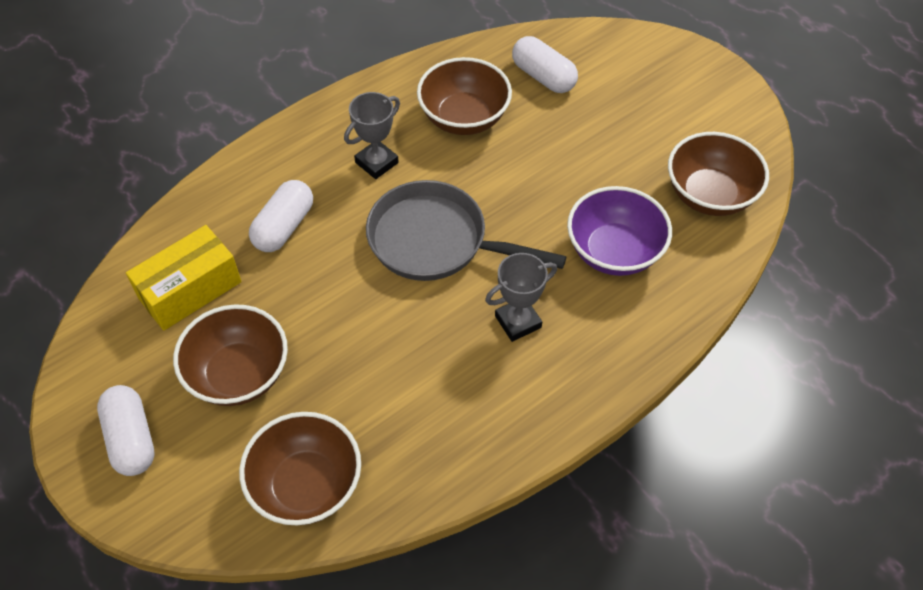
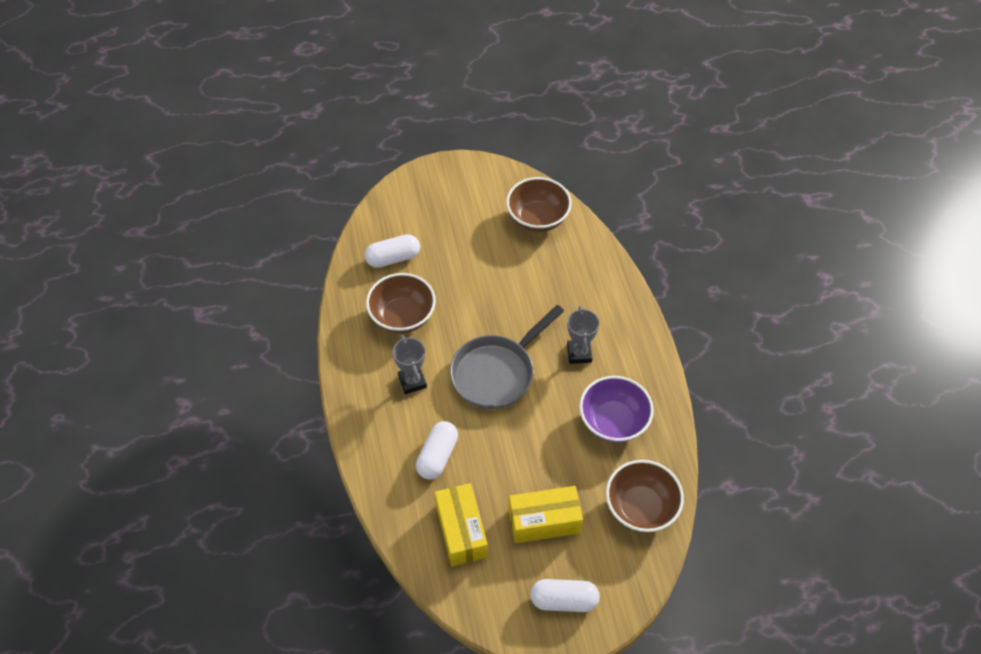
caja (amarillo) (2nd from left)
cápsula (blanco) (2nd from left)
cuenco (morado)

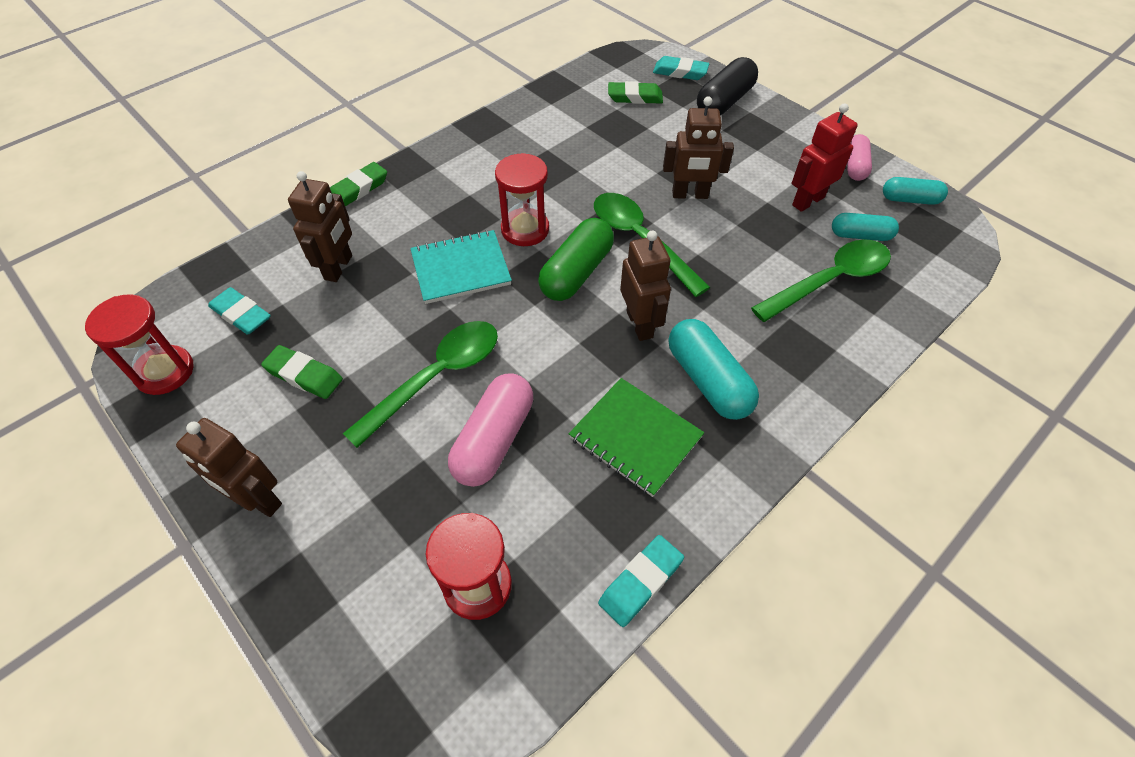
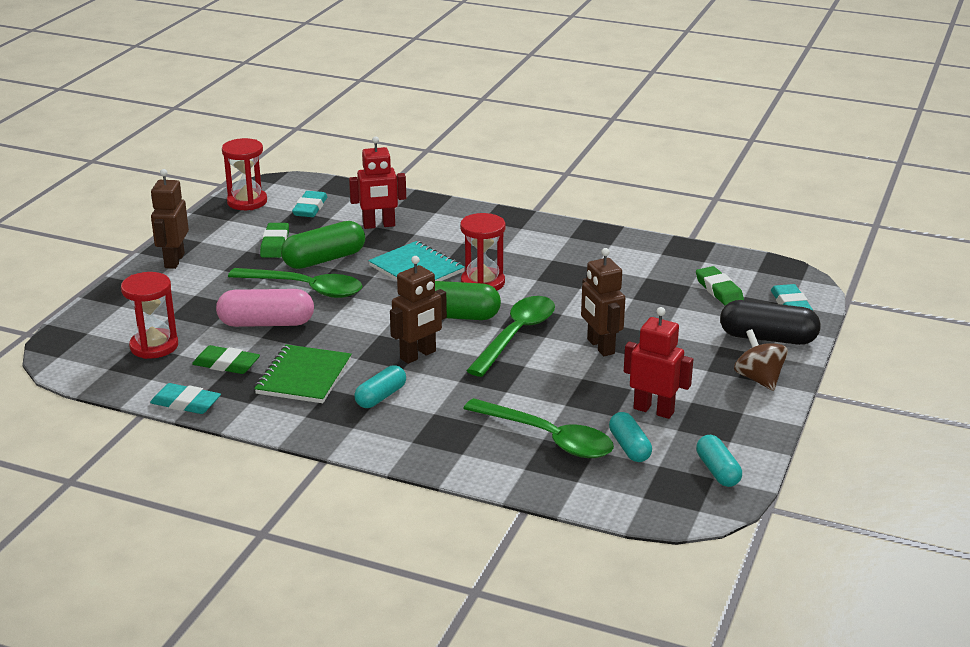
robot (rojo) (1st from left)
goma de borrar (verde) (1st from left)
cápsula (turquesa) (1st from left)
cápsula (rosa) (2nd from left in the first image)
cápsula (verde) (1st from left)
peonza (marrón)

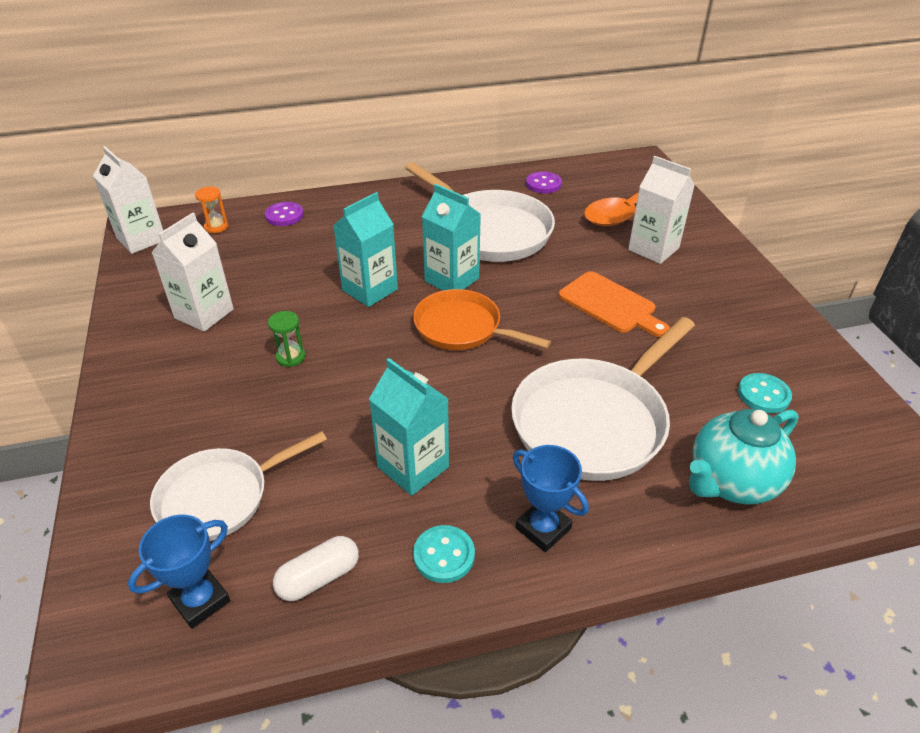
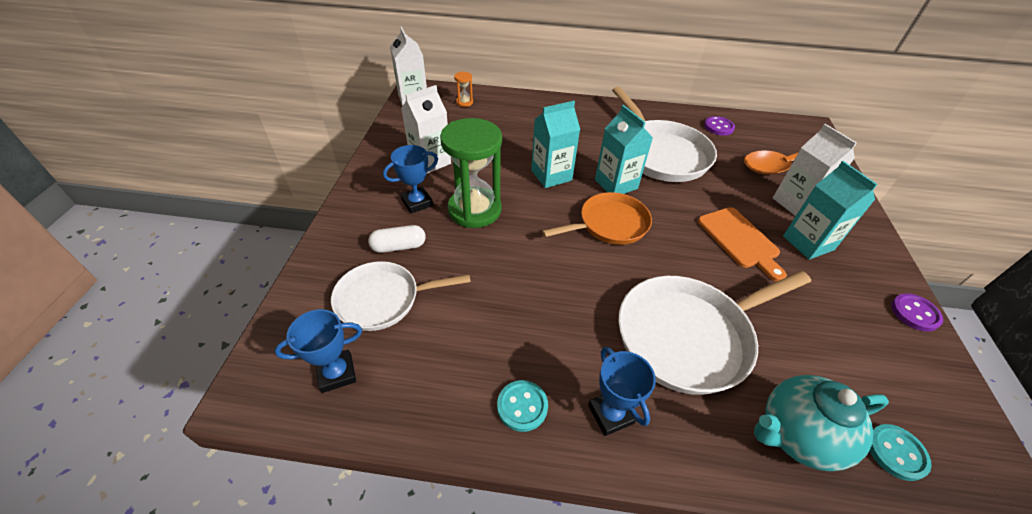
botón (morado) (2nd from left)
reloj de arena (verde)
cápsula (blanco)
cartón de leche (turquesa) (3rd from left)
sartén (naranja)
botón (turquesa) (2nd from left)
trofeo (azul) (2nd from left)

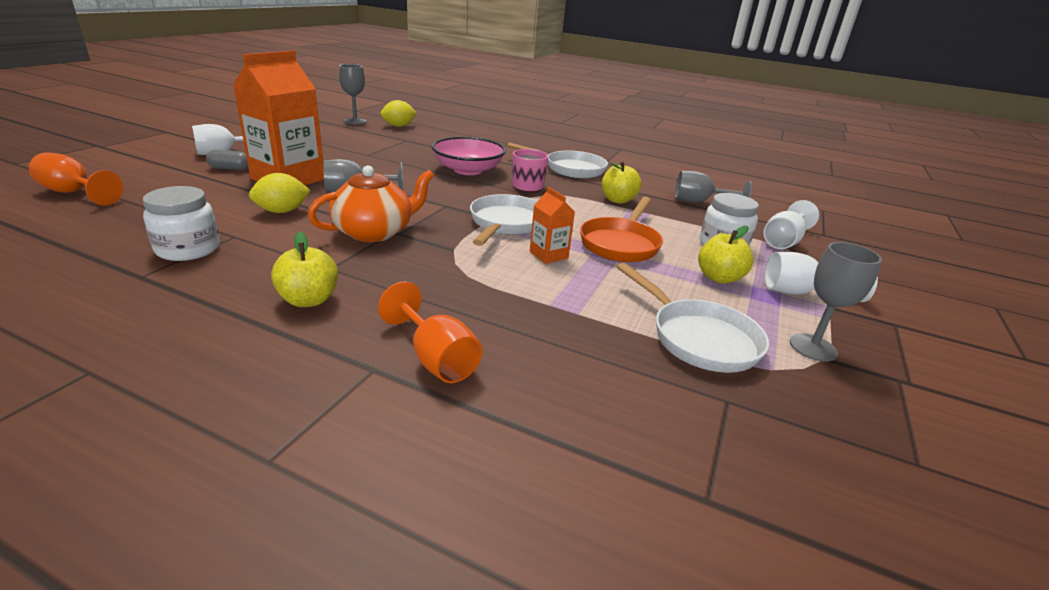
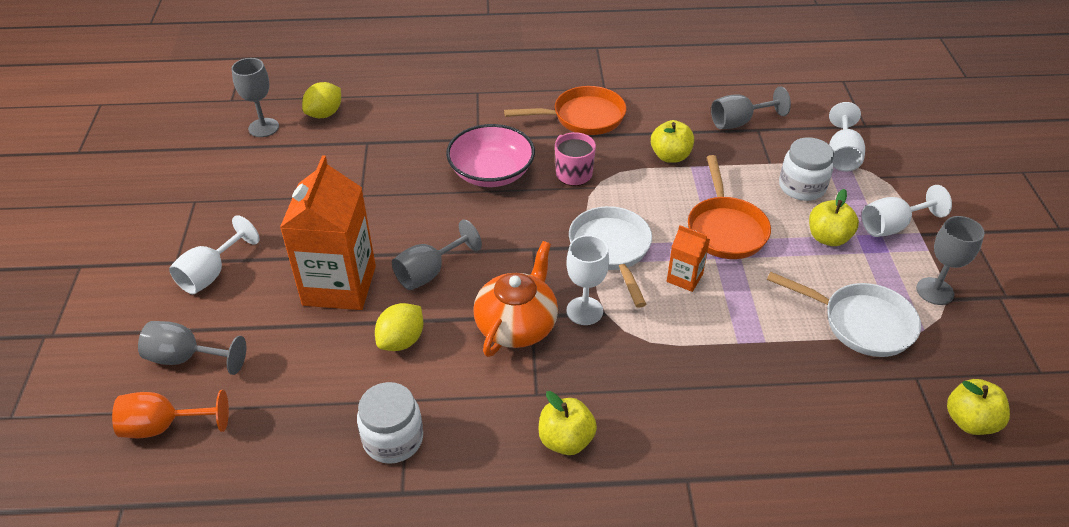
cápsula (gris)
copa (naranja) (2nd from left in the first image)
sartén (naranja) (1st from left)
copa (gris) (1st from left)
copa (blanco) (2nd from left)
manzana (amarillo) (4th from left)

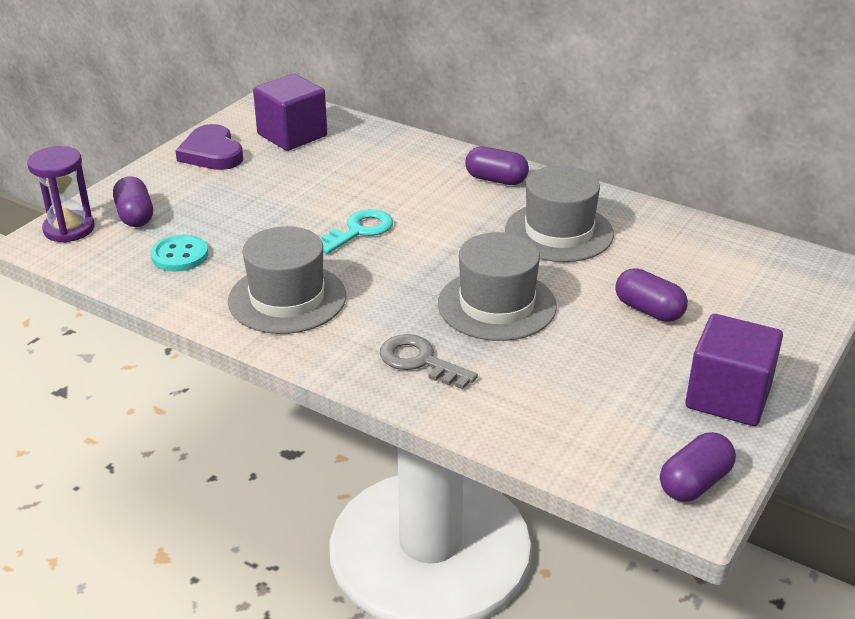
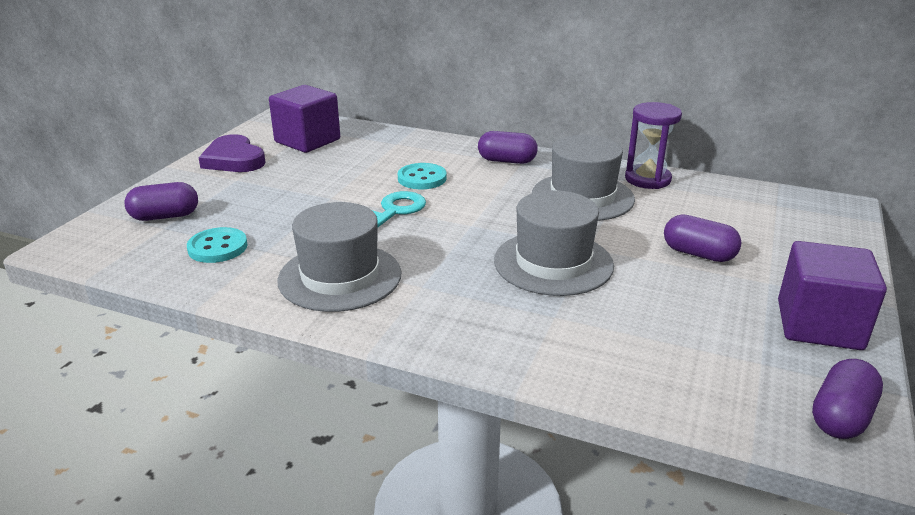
reloj de arena (morado)
cápsula (morado) (1st from left)
llave (gris)
botón (turquesa) (2nd from left)

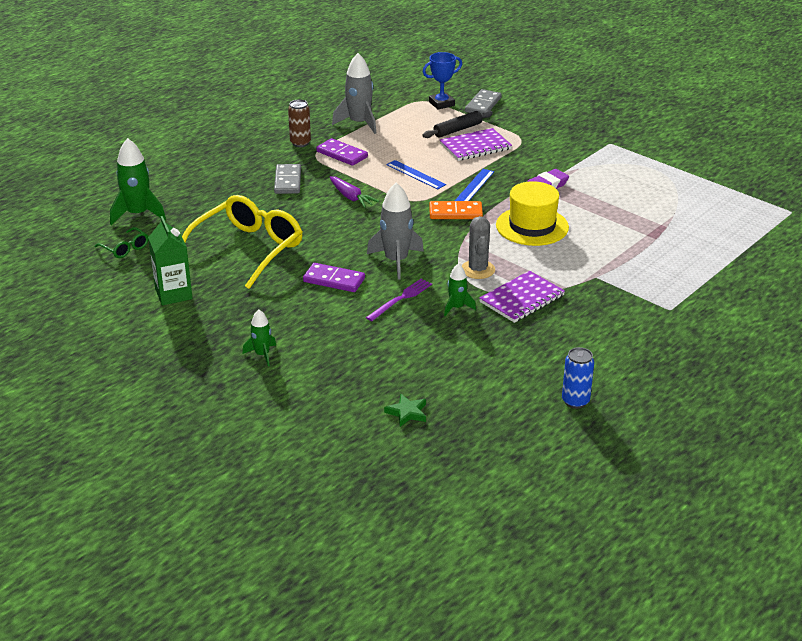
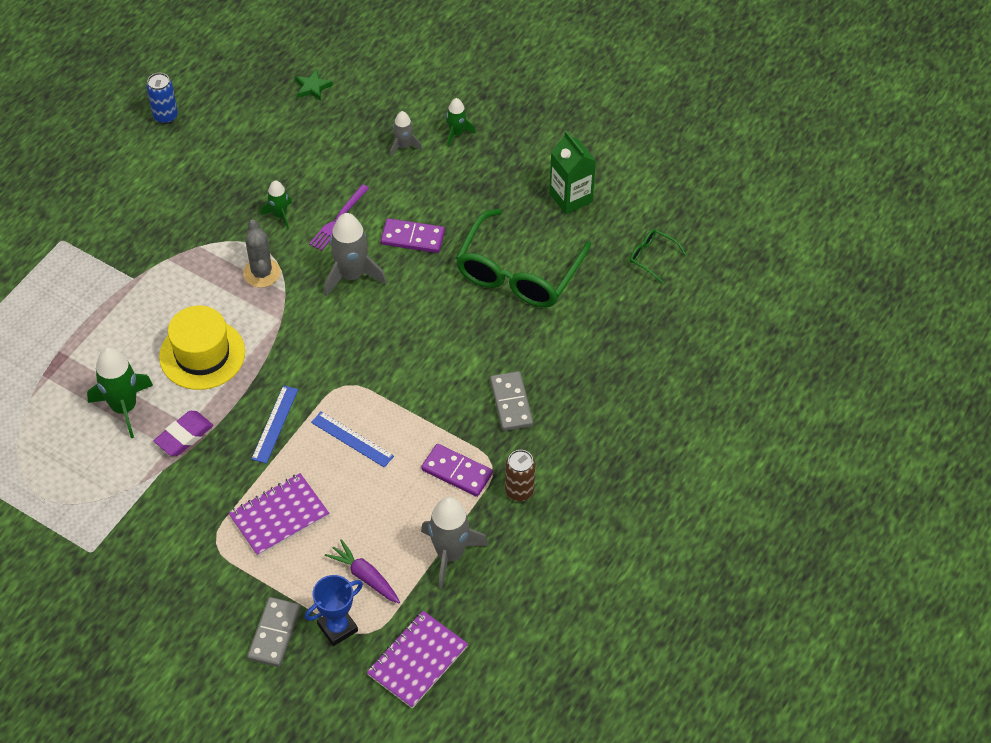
cohete (verde) (1st from left)
gafas (verde) (1st from left)
zanahoria (morado)
rodillo (negro)
ficha de dominó (naranja)
cuaderno (morado) (2nd from left)
cohete (gris) (2nd from left)

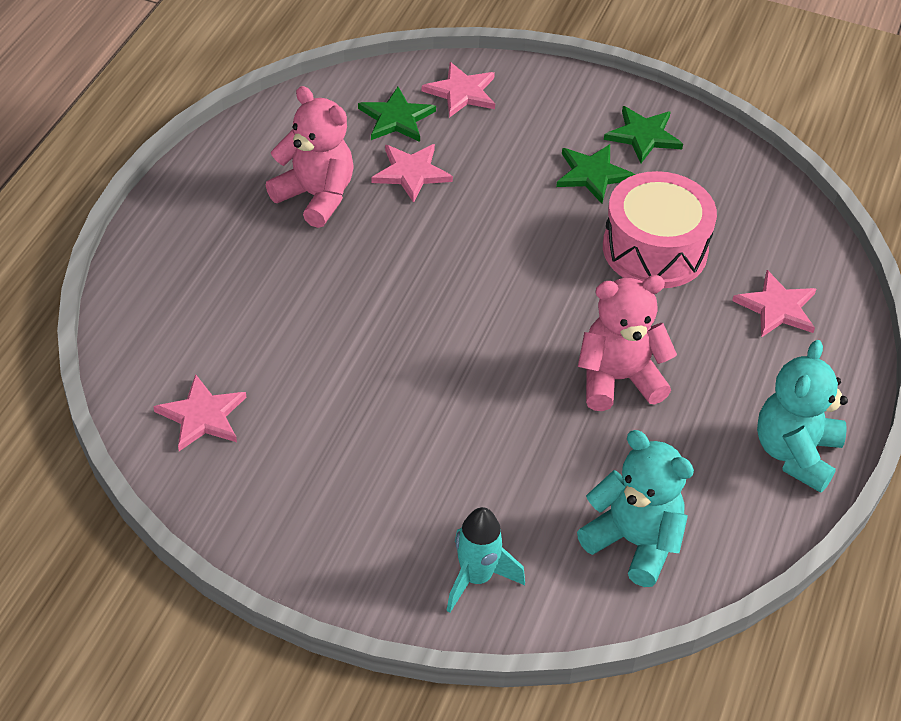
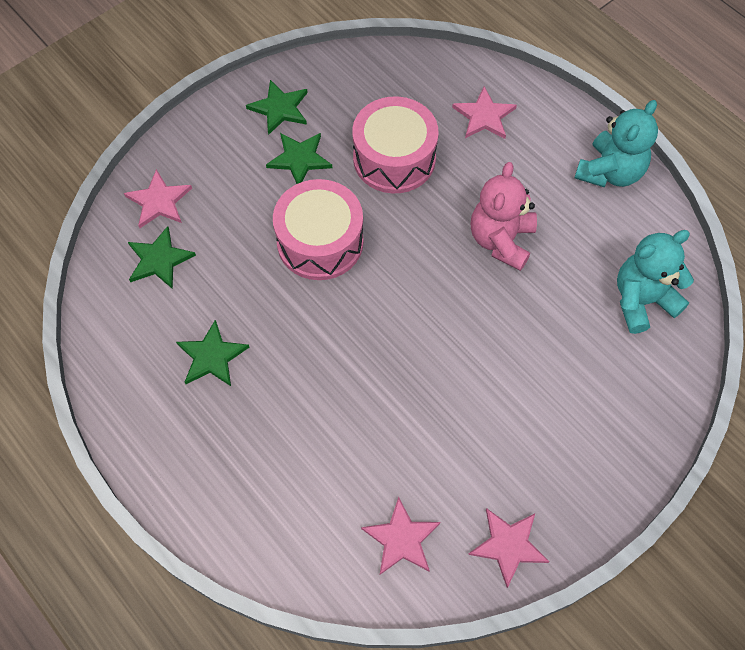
estrella (verde) (2nd from left)
estrella (rosa) (4th from left)
cohete (turquesa)
osito (turquesa) (1st from left)
tambor (rosa) (1st from left)

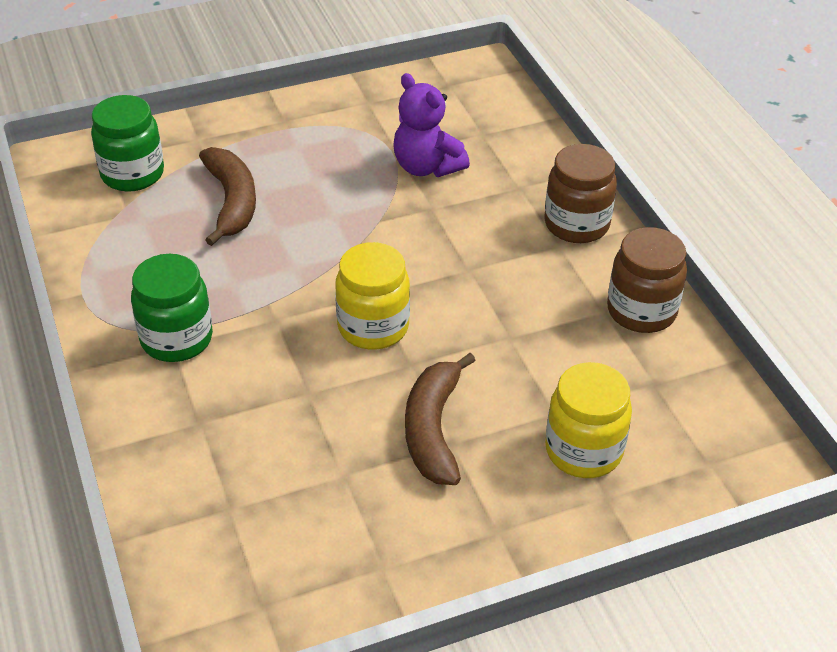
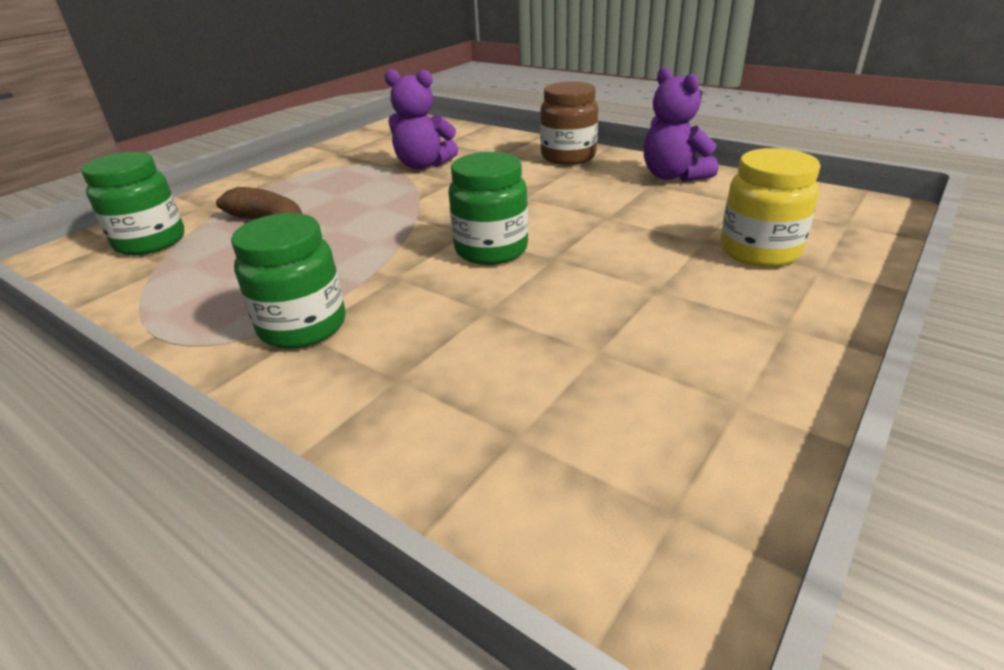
tarro (verde) (3rd from left)
plátano (marrón) (2nd from left in the first image)
osito (morado) (2nd from left)

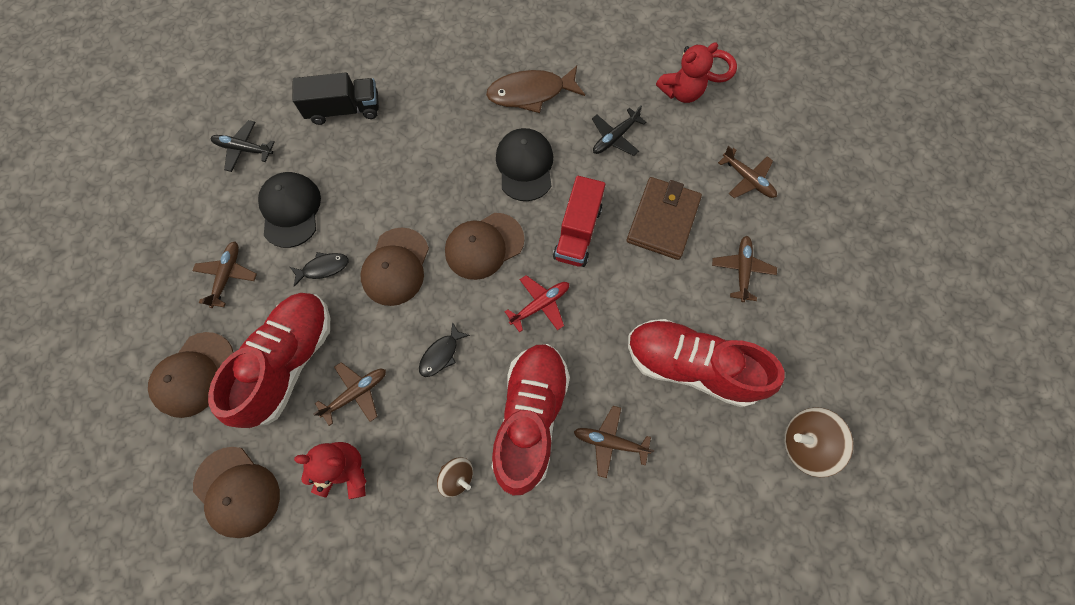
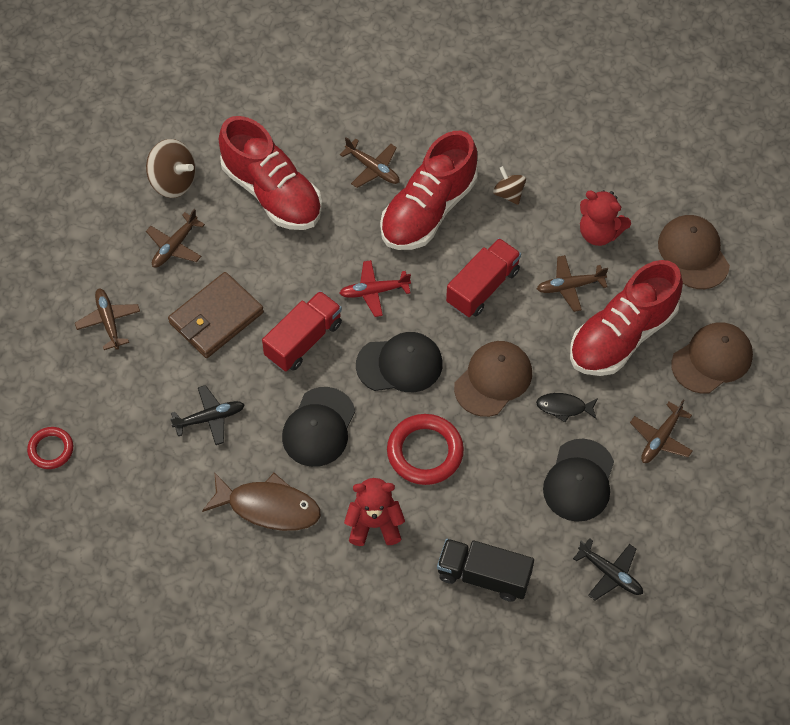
camión (rojo) (2nd from left)
gorra (negro) (2nd from left)
osito (rojo) (1st from left)
peonza (marrón) (1st from left)
anillo (rojo) (2nd from left)

